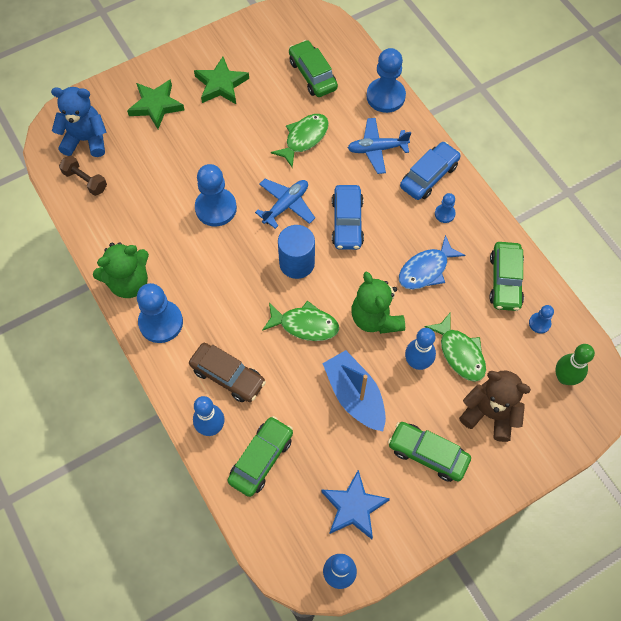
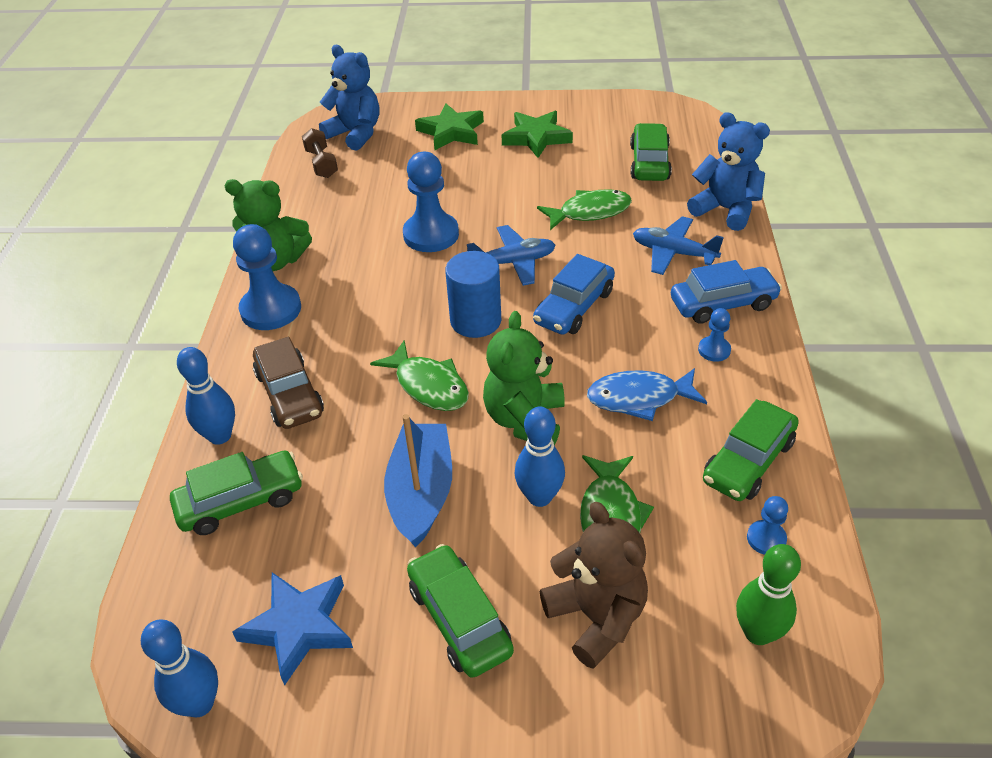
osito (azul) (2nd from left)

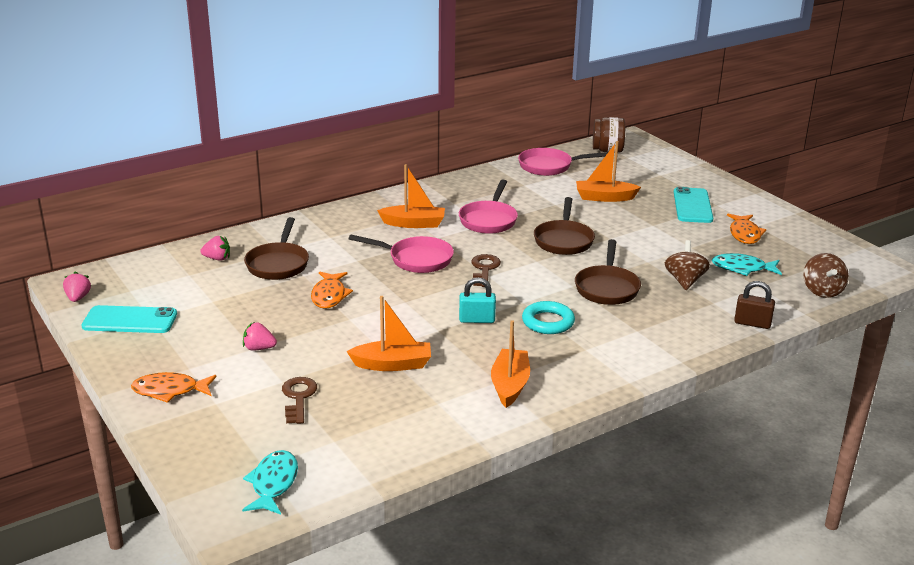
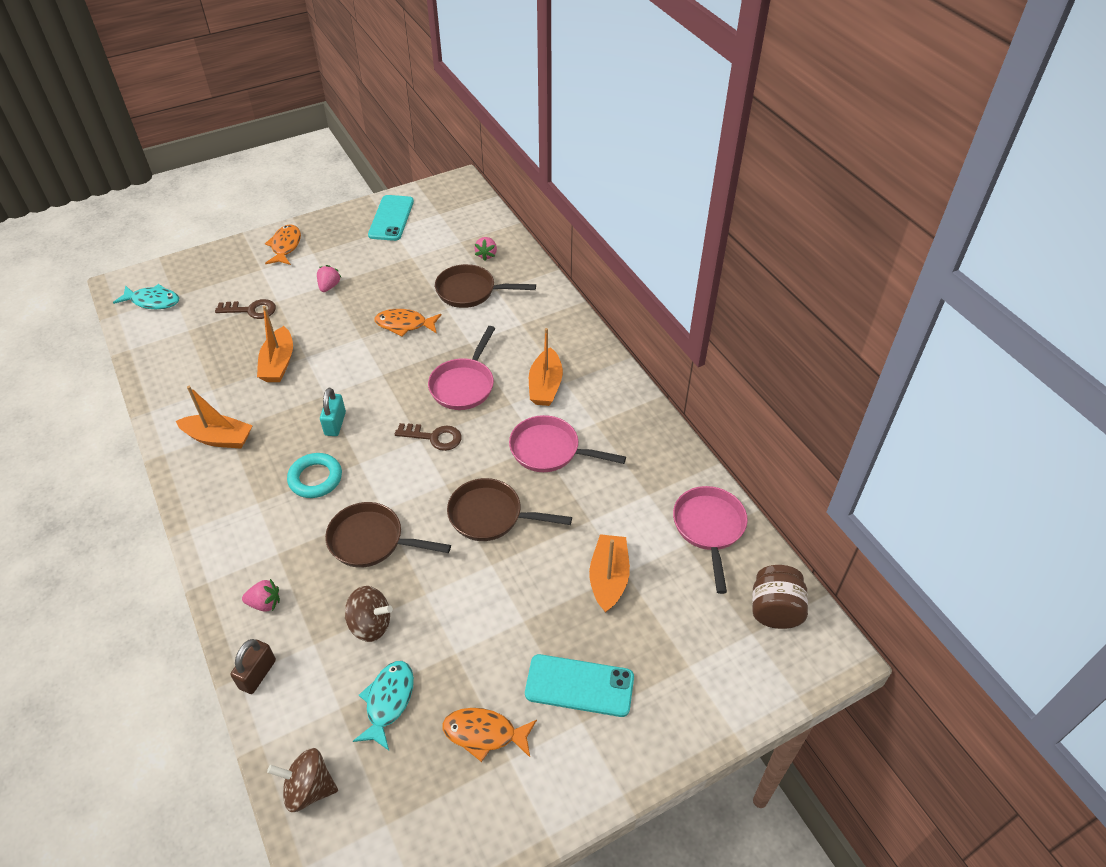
fresa (rosa) (1st from left)

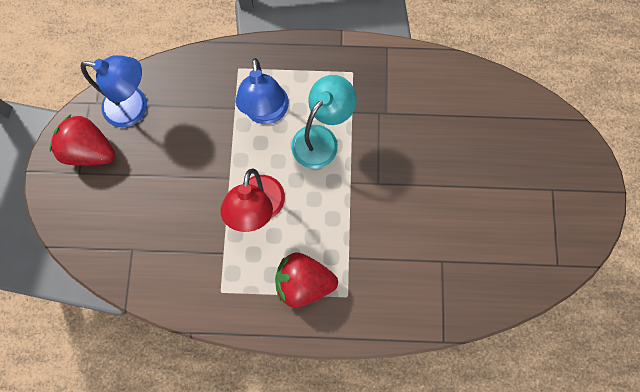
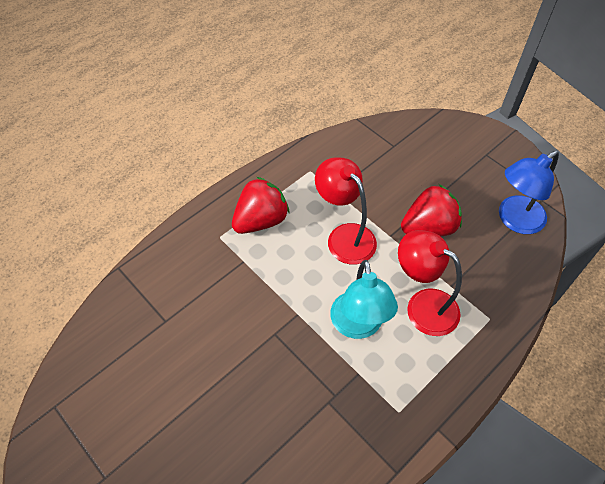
fresa (rojo) (2nd from left)
lámpara (rojo) (2nd from left)

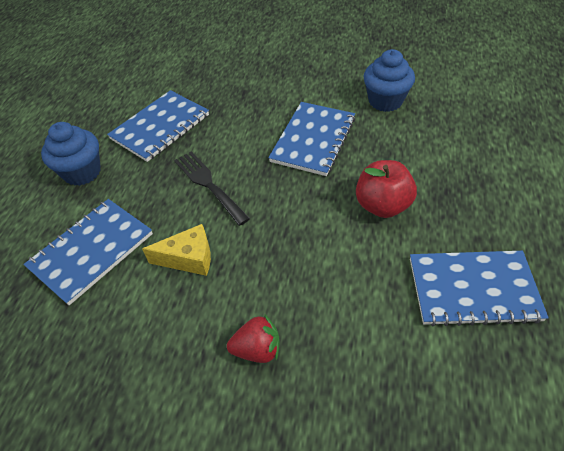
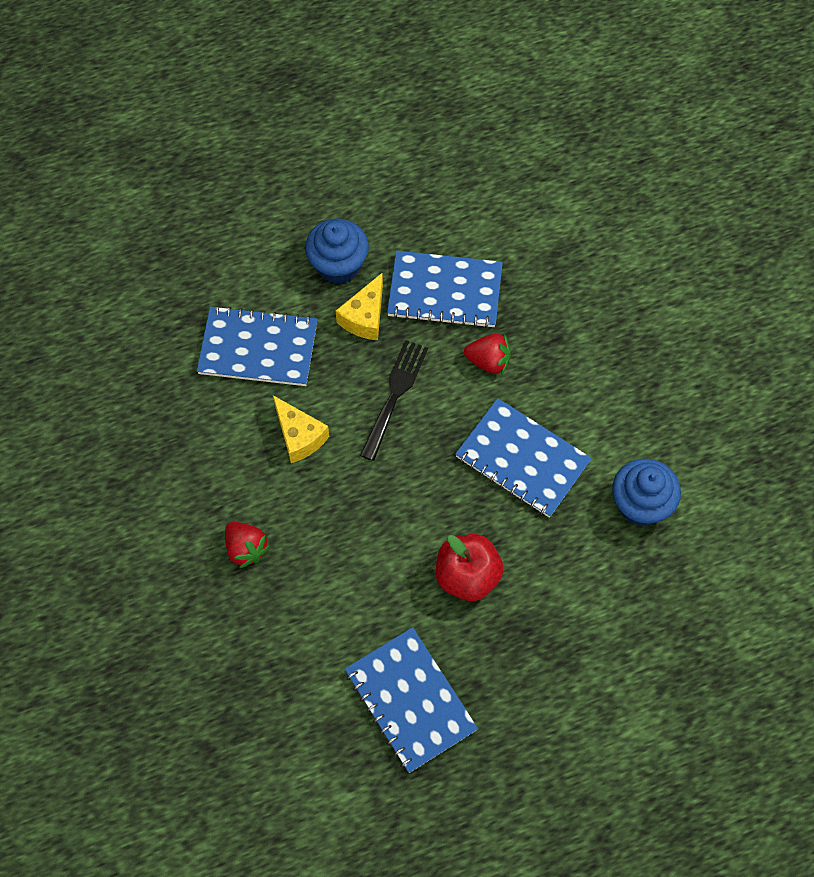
cuaderno (azul) (4th from left)
queso (amarillo) (2nd from left)
fresa (rojo) (2nd from left)

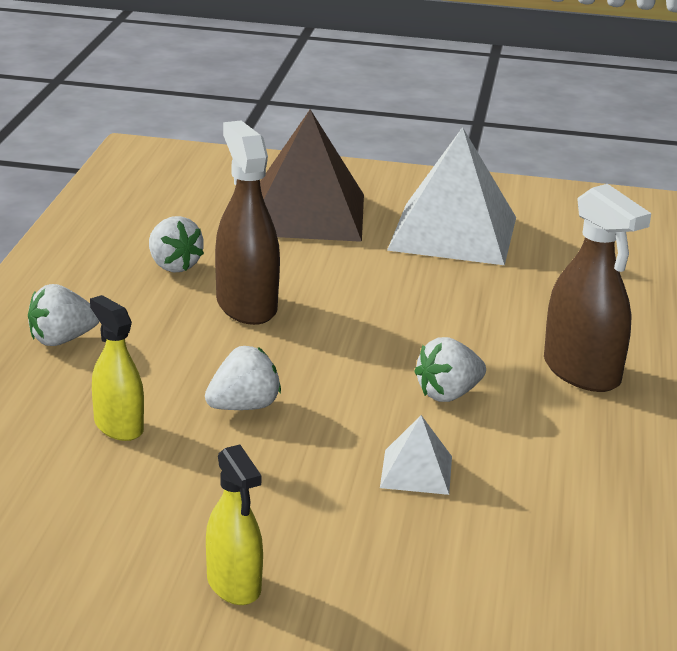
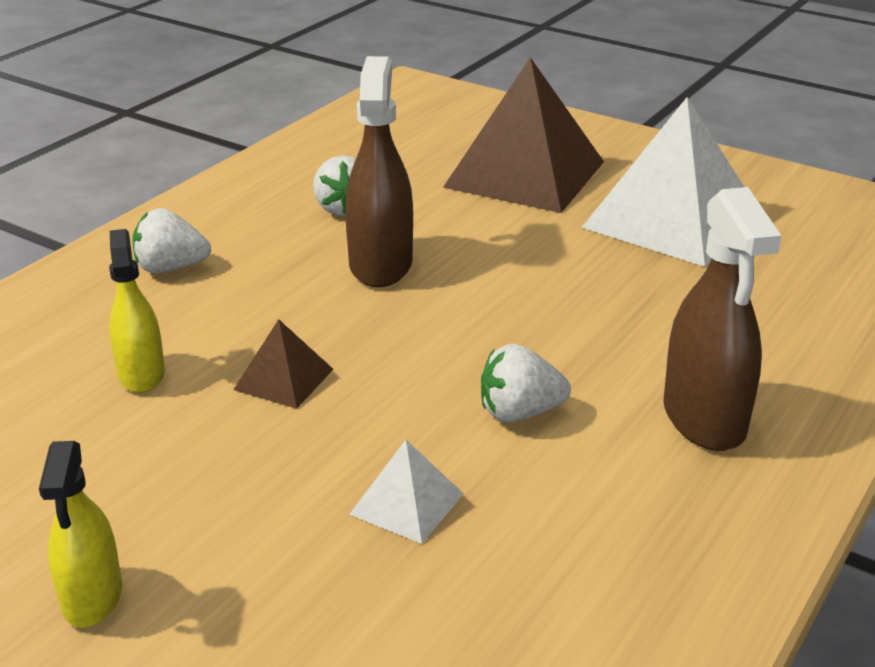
pirámide (marrón) (1st from left)

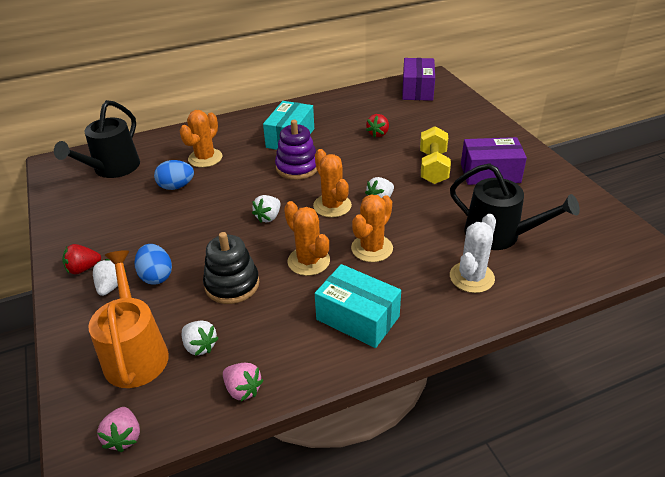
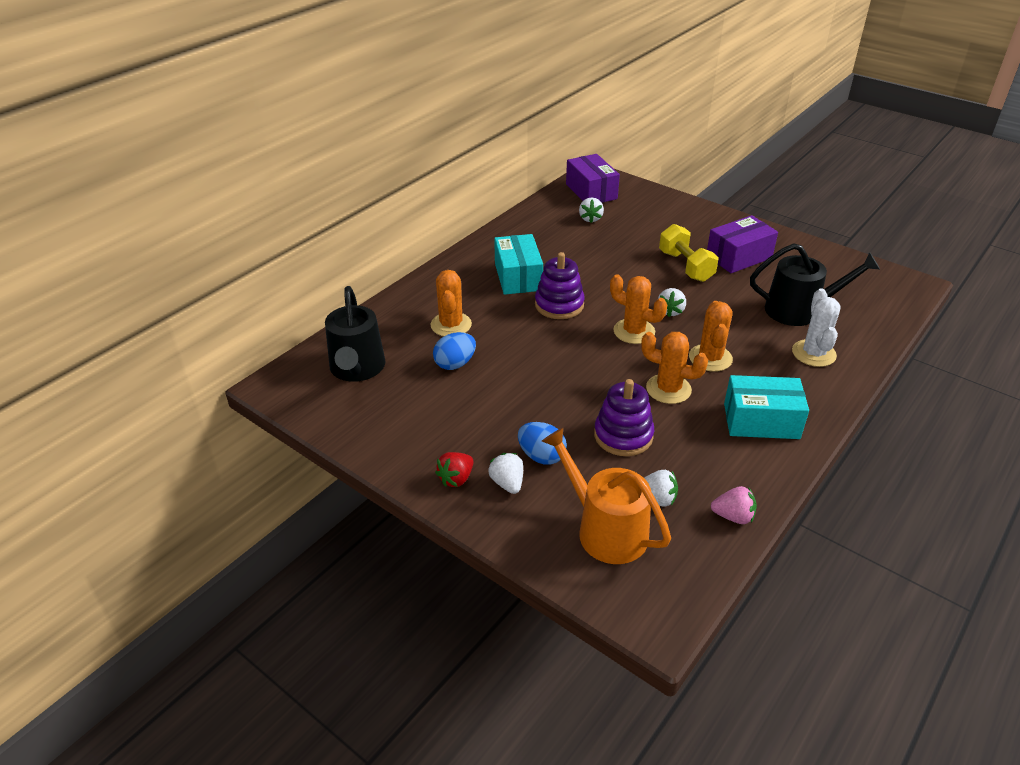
fresa (rosa) (1st from left in the first image)
juguete apilable (morado) (2nd from left)
fresa (blanco) (2nd from left)
fresa (rojo) (2nd from left in the first image)

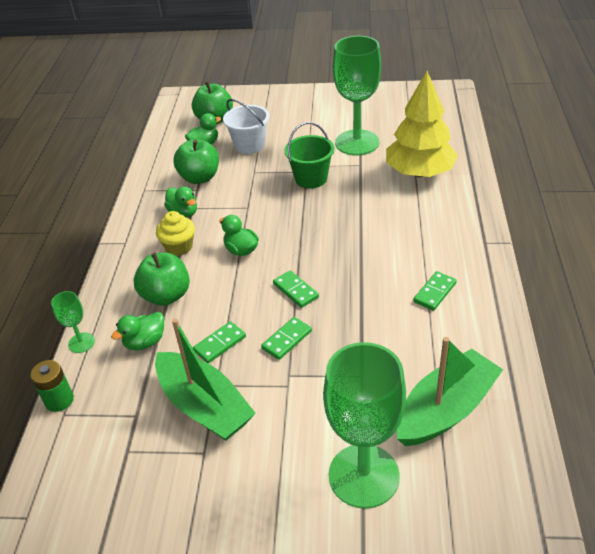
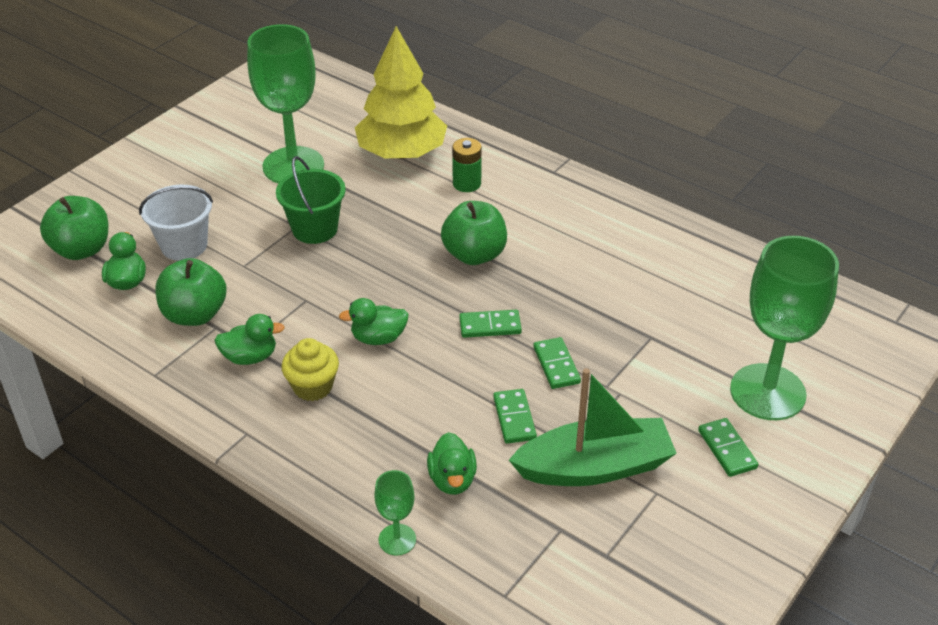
pila (verde)
manzana (verde) (3rd from left)
barco (verde) (2nd from left in the first image)
ficha de dominó (verde) (4th from left)

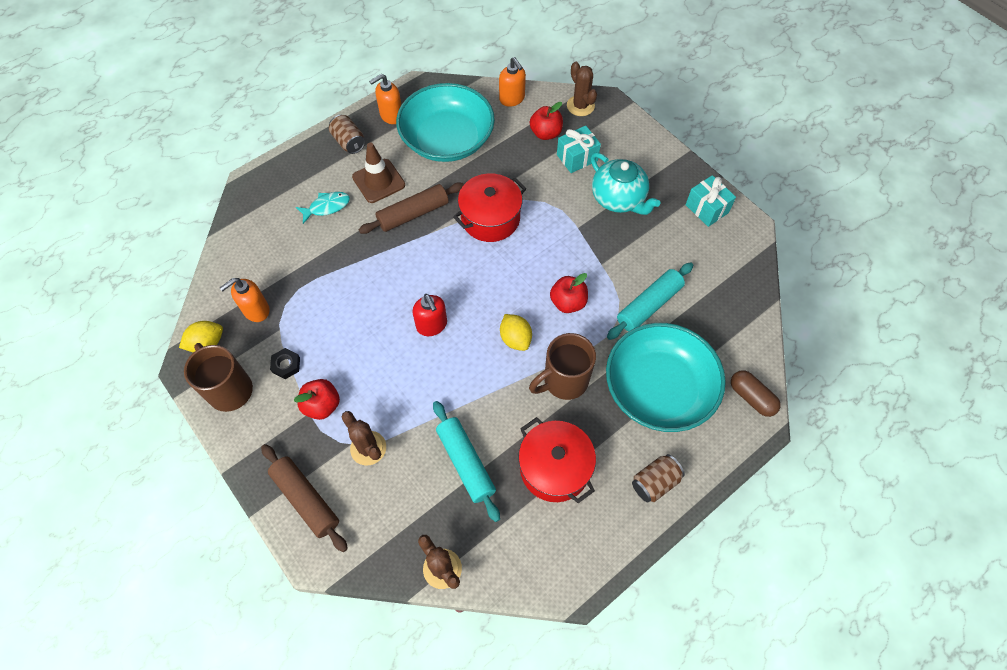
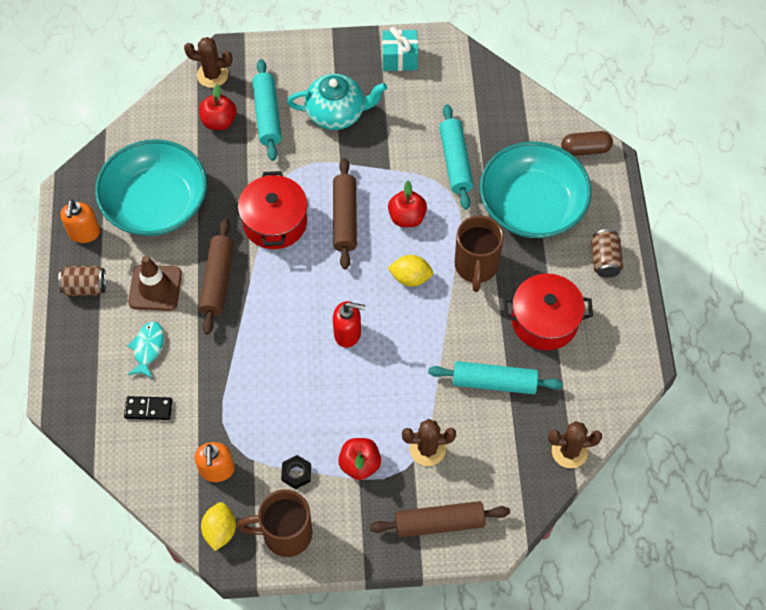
dispensador de jabón (naranja) (3rd from left in the first image)
rodillo (turquesa) (1st from left)
ficha de dominó (negro)
rodillo (marrón) (2nd from left)

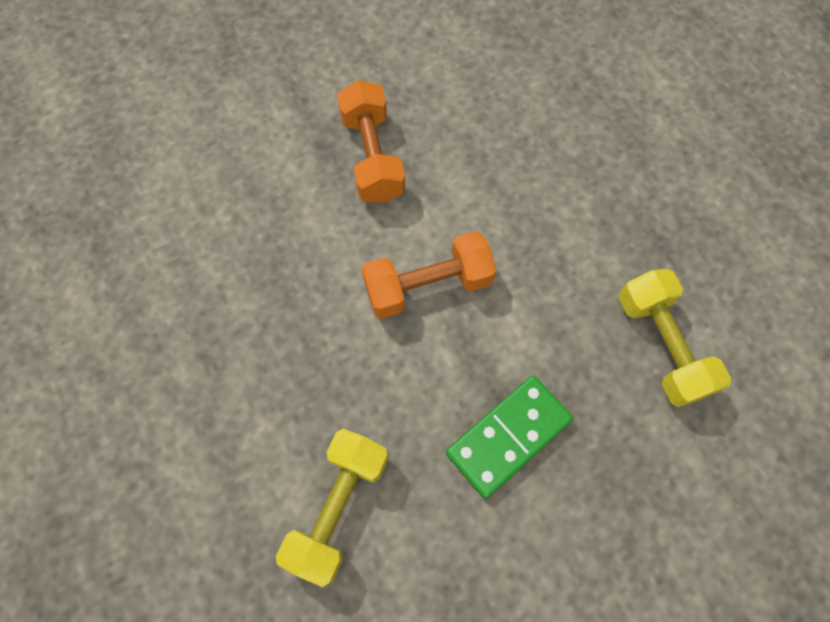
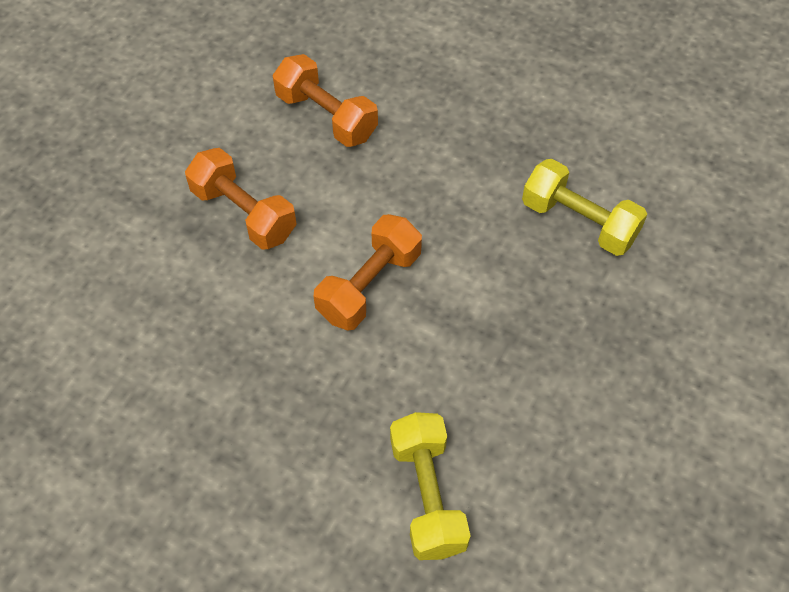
ficha de dominó (verde)
mancuerna (naranja) (2nd from left)

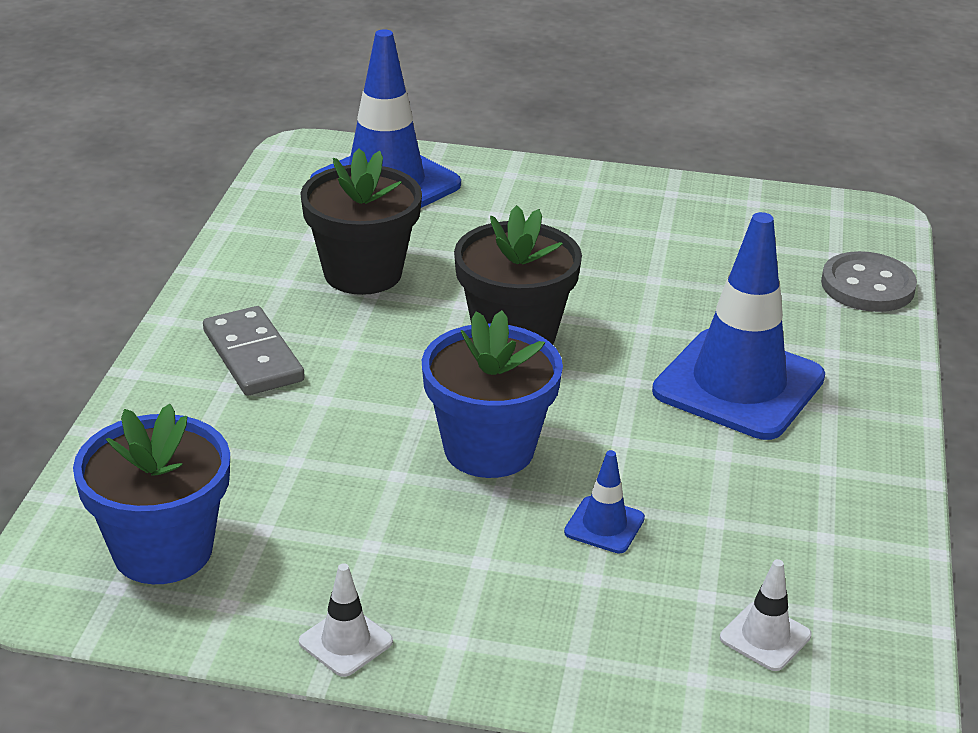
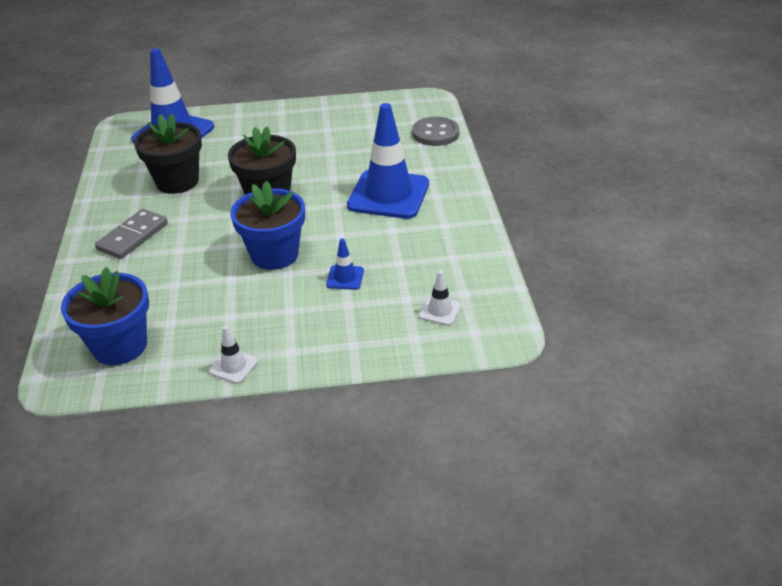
ficha de dominó (gris)

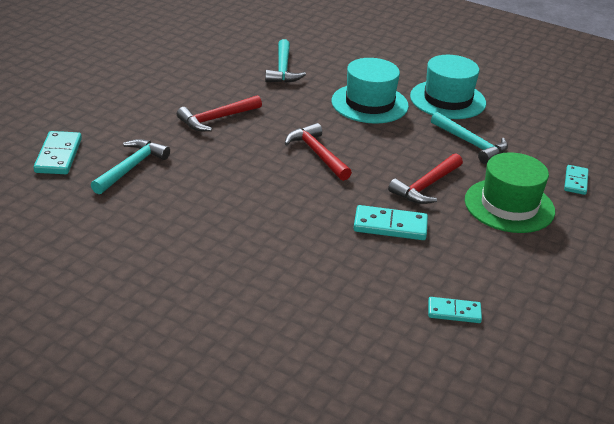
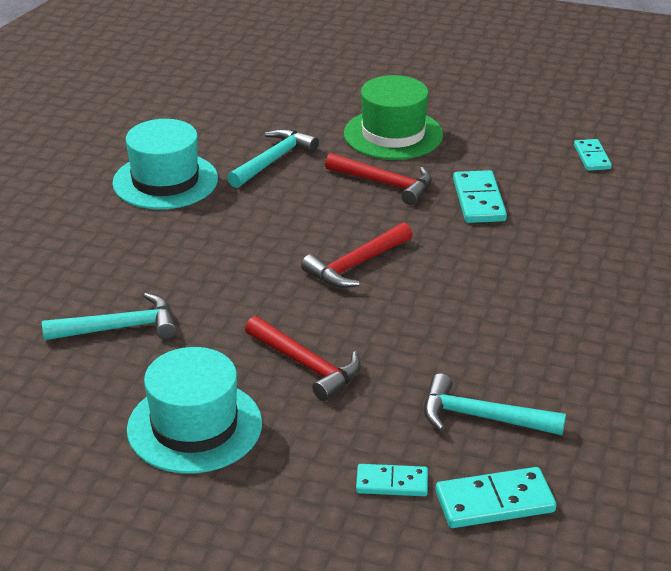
sombrero (turquesa) (2nd from left)
ficha de dominó (turquesa) (1st from left)

